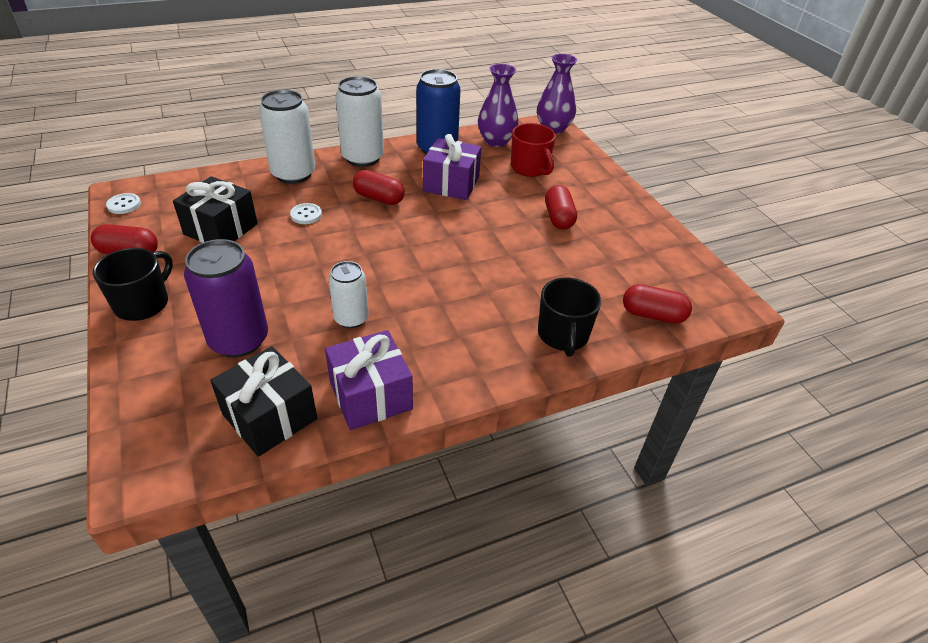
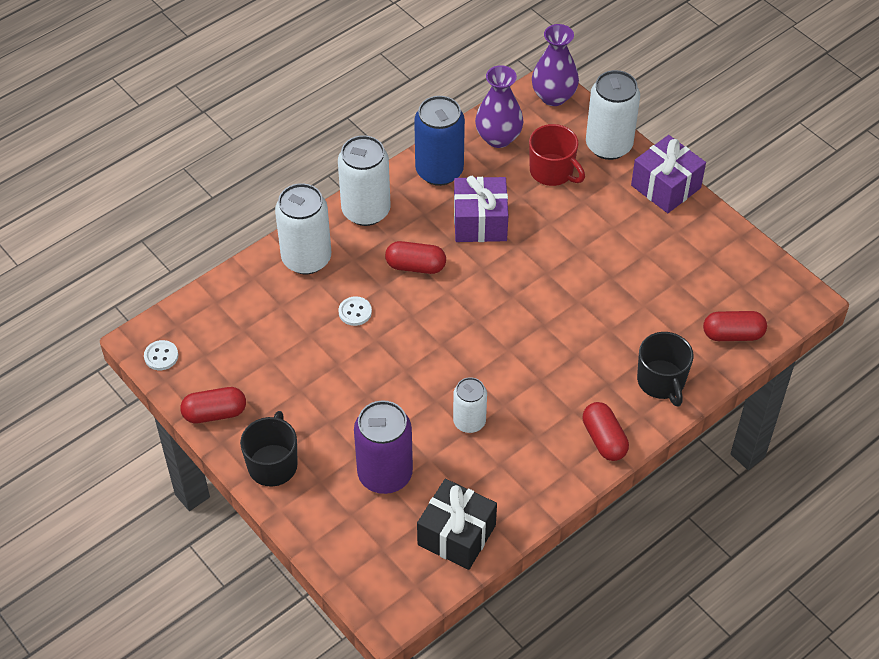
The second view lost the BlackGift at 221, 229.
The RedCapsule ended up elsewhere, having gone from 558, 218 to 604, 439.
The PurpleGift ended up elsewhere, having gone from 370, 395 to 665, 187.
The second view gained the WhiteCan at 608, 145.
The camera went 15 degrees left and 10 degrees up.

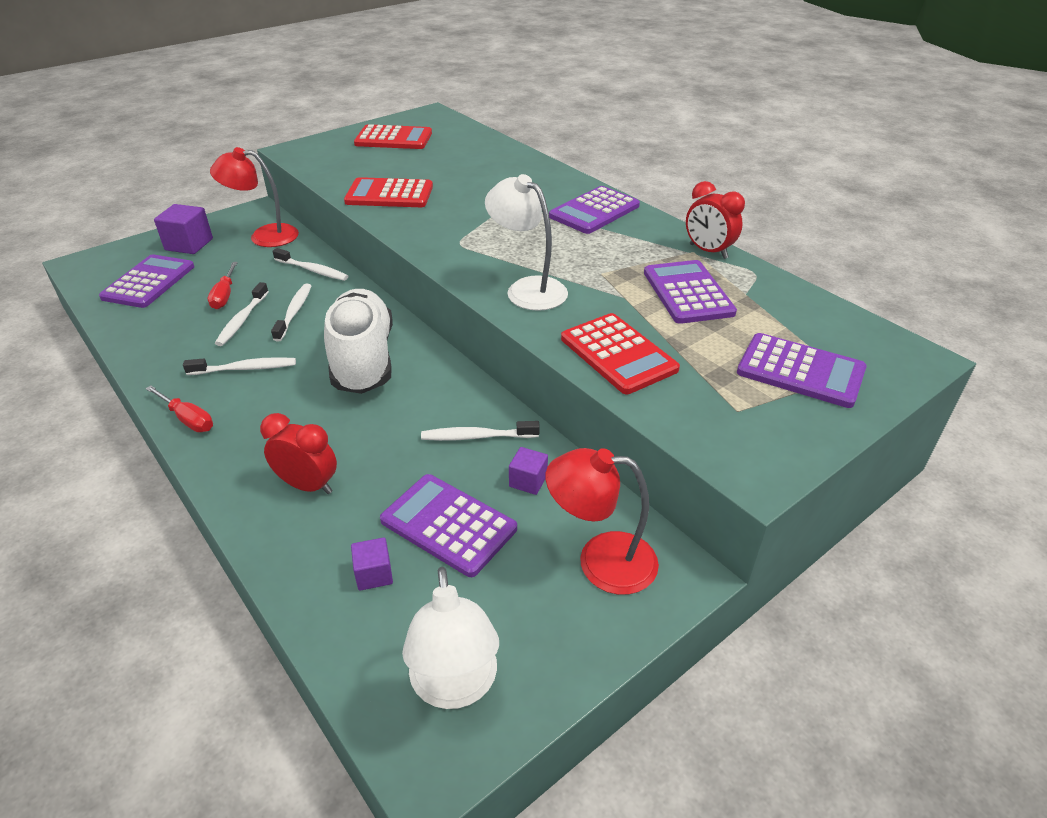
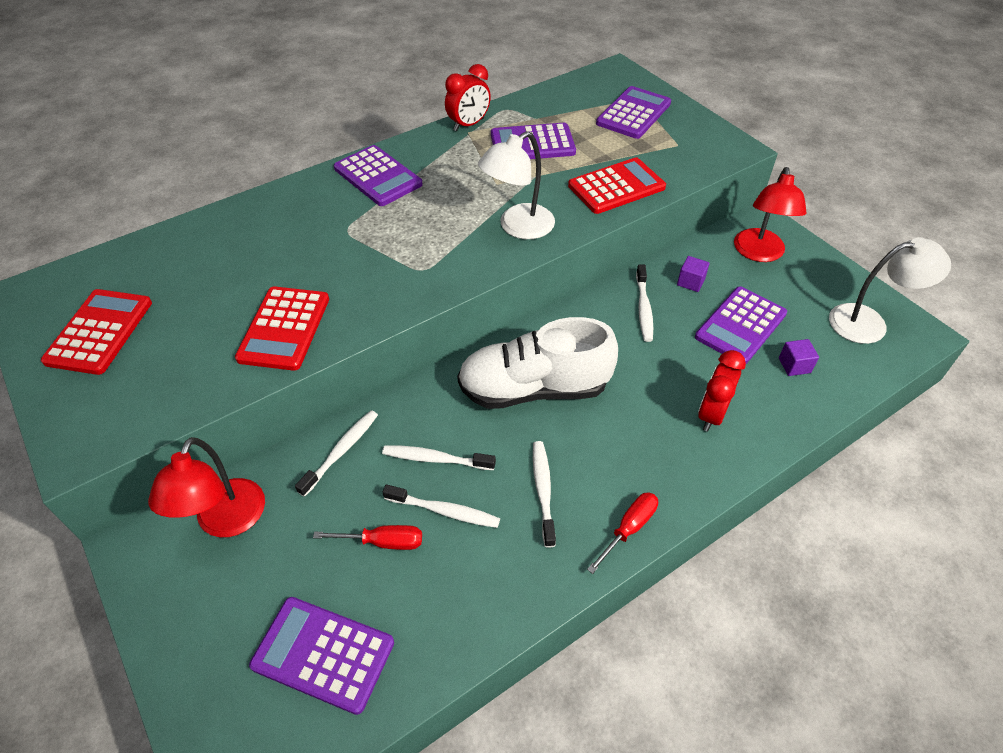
The second view lost the PurpleCube at 189, 244.
The camera went 85 degrees left and 10 degrees up.

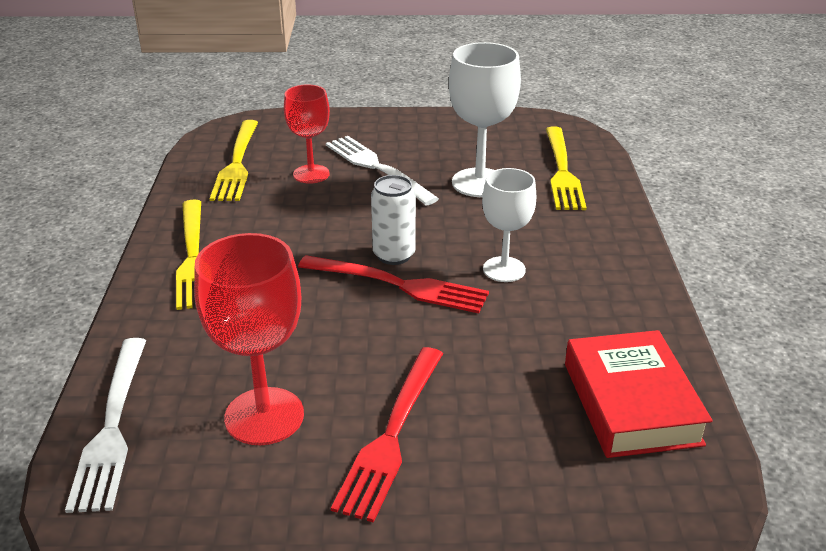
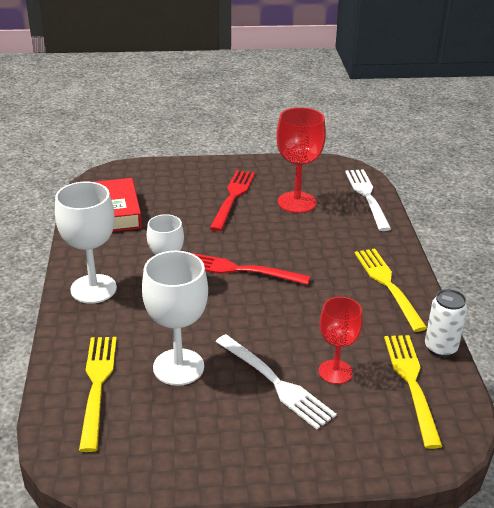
The WhiteCan ended up elsewhere, having gone from 394, 255 to 440, 348.
The second view gained the WhiteGoblet at 93, 289.
The camera went 175 degrees right and 0 degrees up.

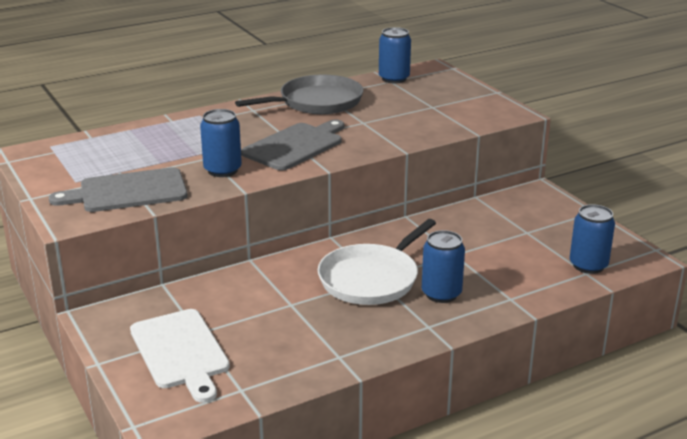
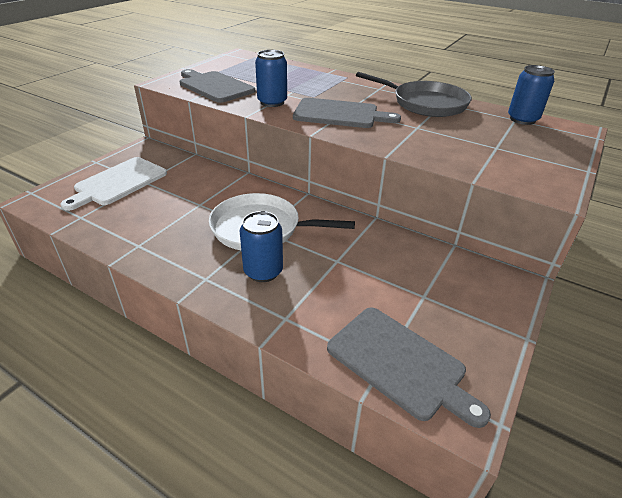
Where the BlueCan stood at 588, 265, the GreyCuttingBoard came to stand at 400, 364.
The camera went 60 degrees right and 10 degrees up.

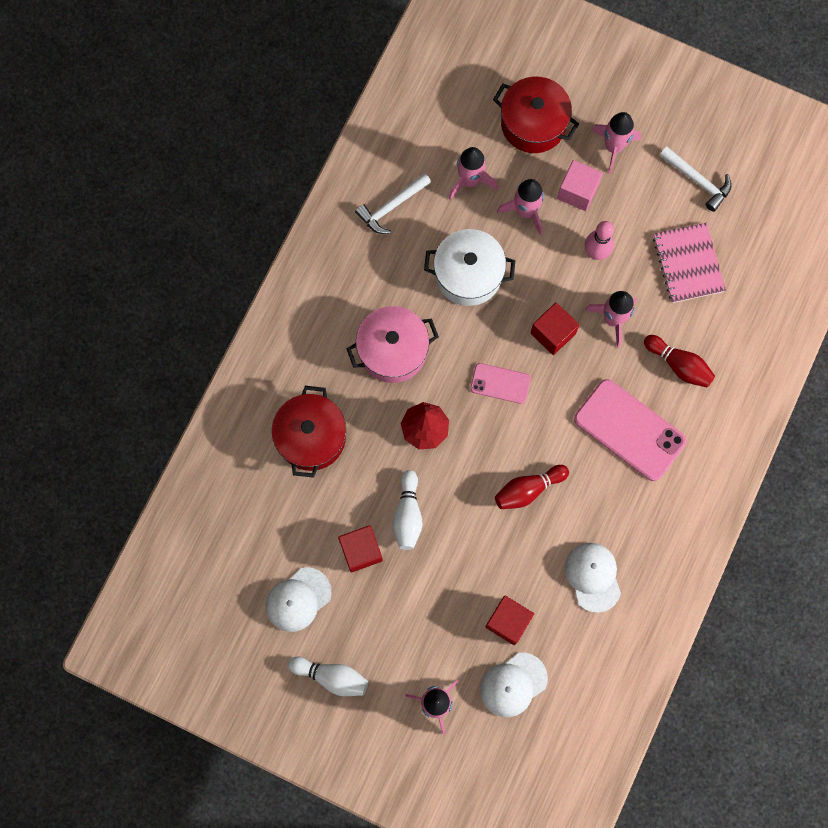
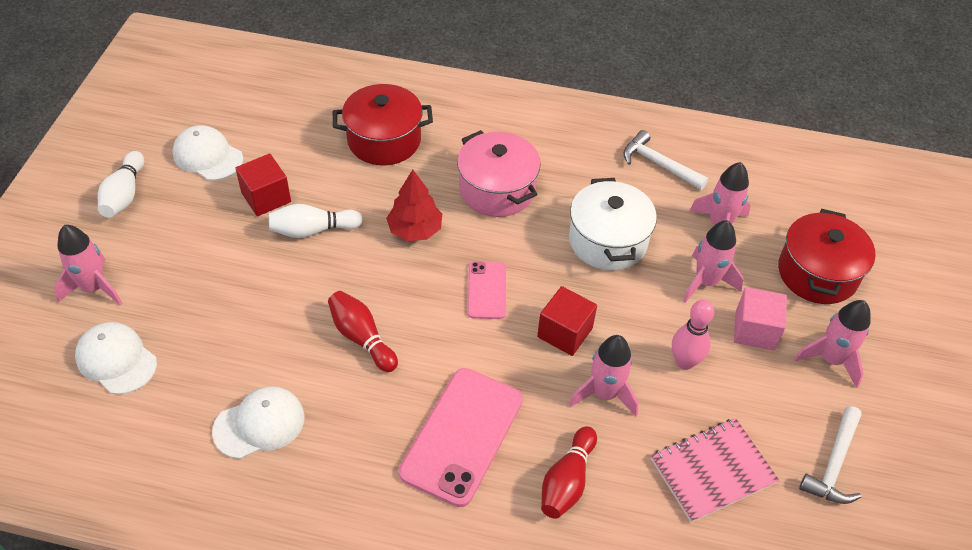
The second view lost the RedCube at 508, 621.
The camera went 75 degrees right and 25 degrees down.

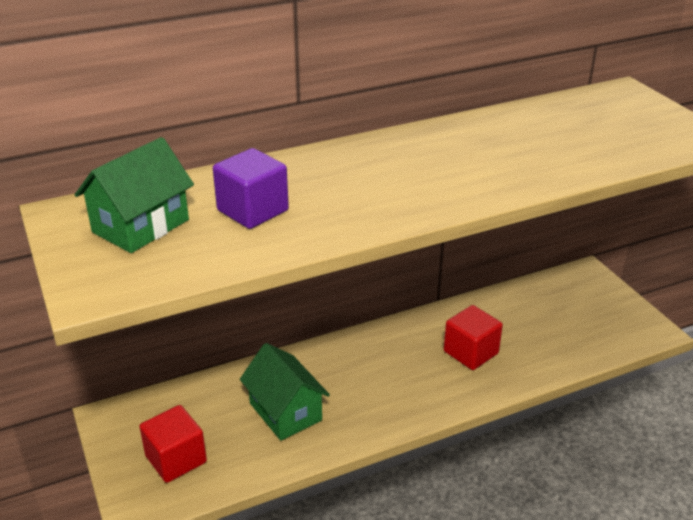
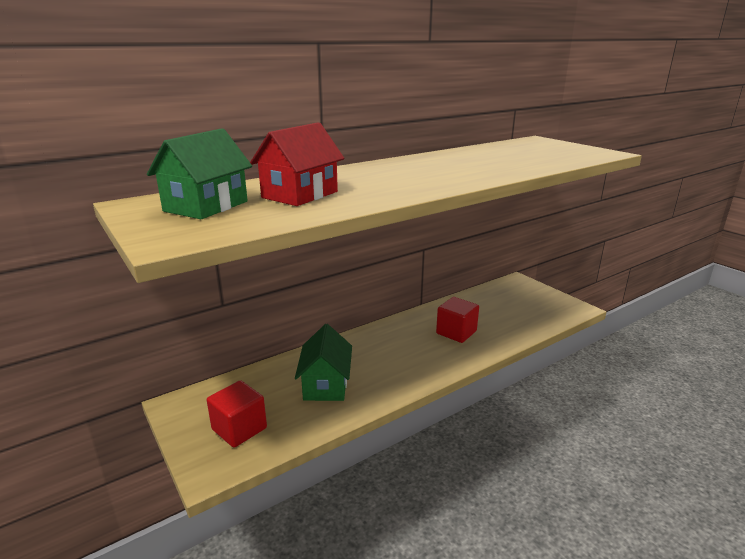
Where the PurpleCube stood at 252, 210, the RedHouse came to stand at 300, 195.
The GreenHouse at 285, 412 ended up facing another way, 45 degrees clockwise from before.
The camera went 10 degrees left and 10 degrees down.

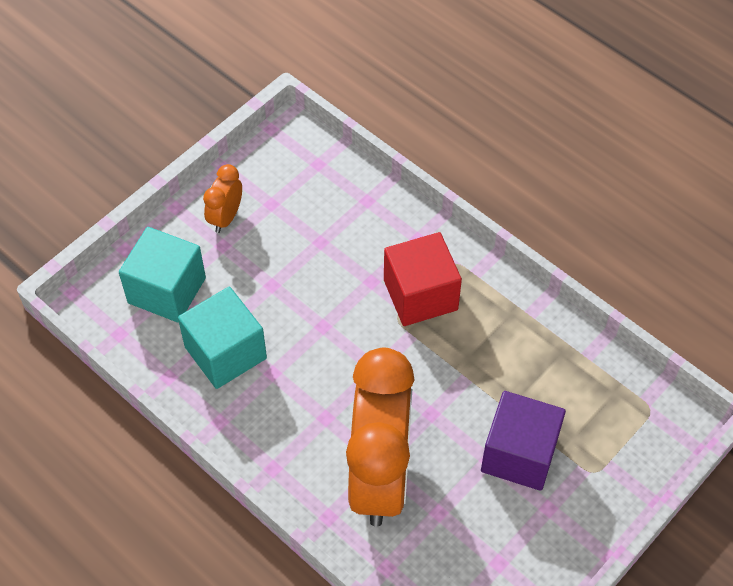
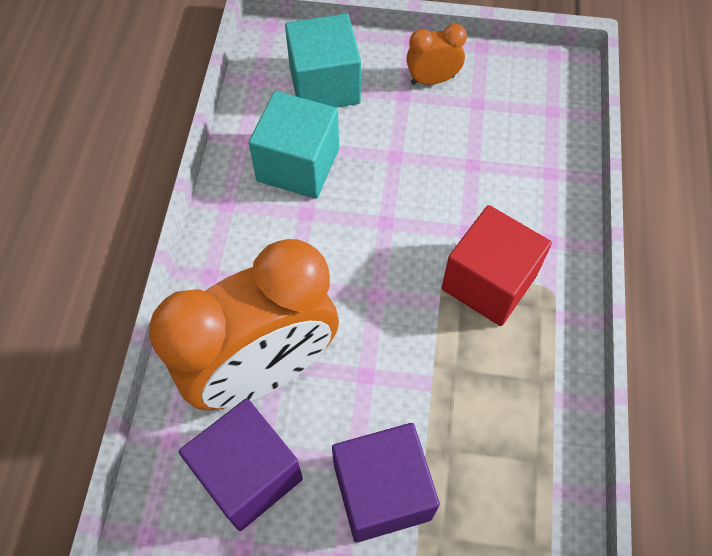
The second view gained the PurpleCube at 248, 474.
The camera went 55 degrees right and 5 degrees up.

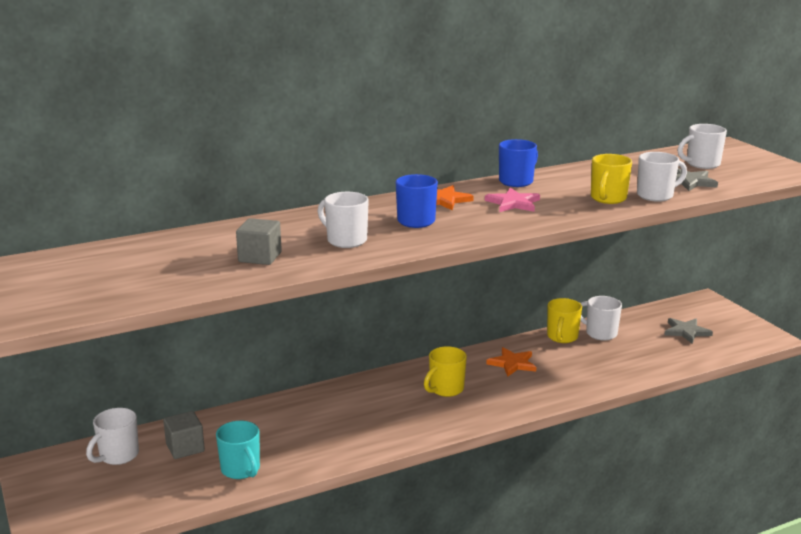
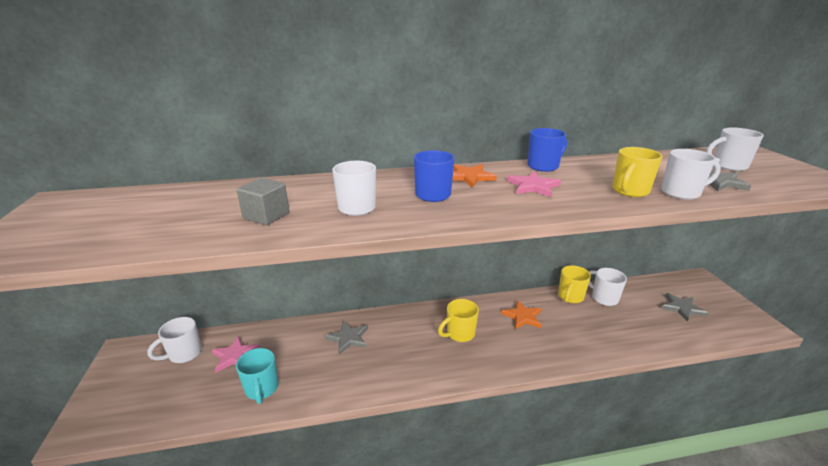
Where the GreyCube stood at 185, 448, the PinkStar came to stand at 235, 356.
The second view gained the GreyStar at 348, 338.
The camera went 15 degrees right and 5 degrees up.

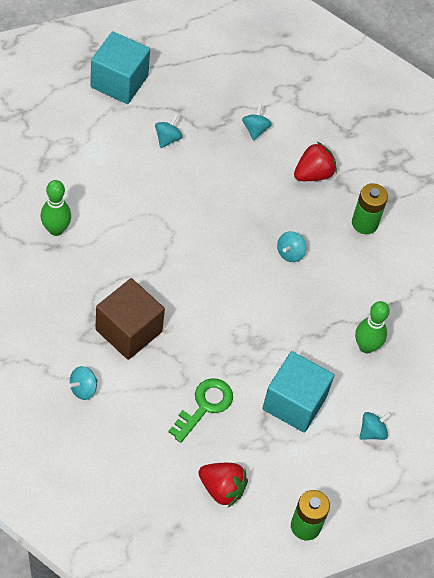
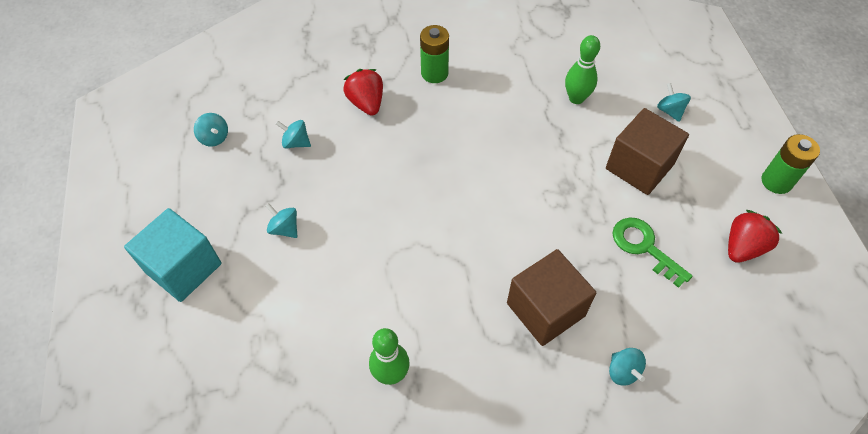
The TurquoiseSpinningTop ended up elsewhere, having gone from 290, 253 to 214, 138.
What was the TurquoiseCube at 294, 403 turned into the BrownCube at 639, 166.
The camera went 70 degrees left and 0 degrees up.

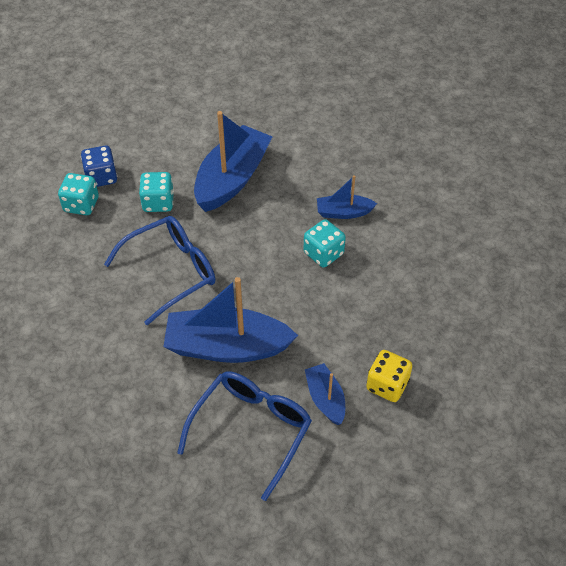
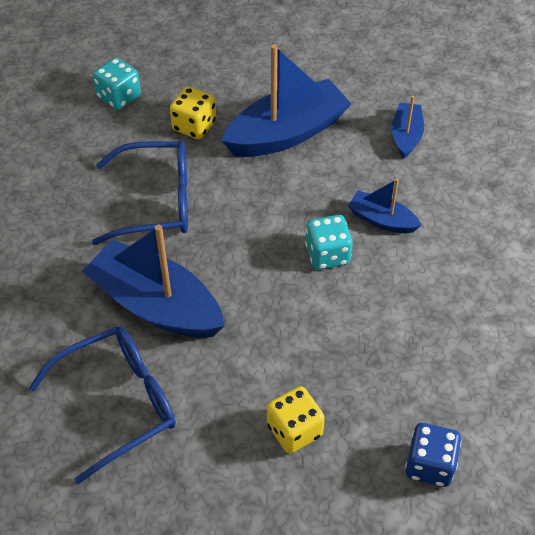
The BlueDice ended up elsewhere, having gone from 101, 177 to 429, 465.
What was the TurquoiseDice at 158, 202 turned into the YellowDice at 194, 126.
The BlueBoat ended up elsewhere, having gone from 325, 399 to 406, 136.
The camera went 30 degrees right and 0 degrees up.

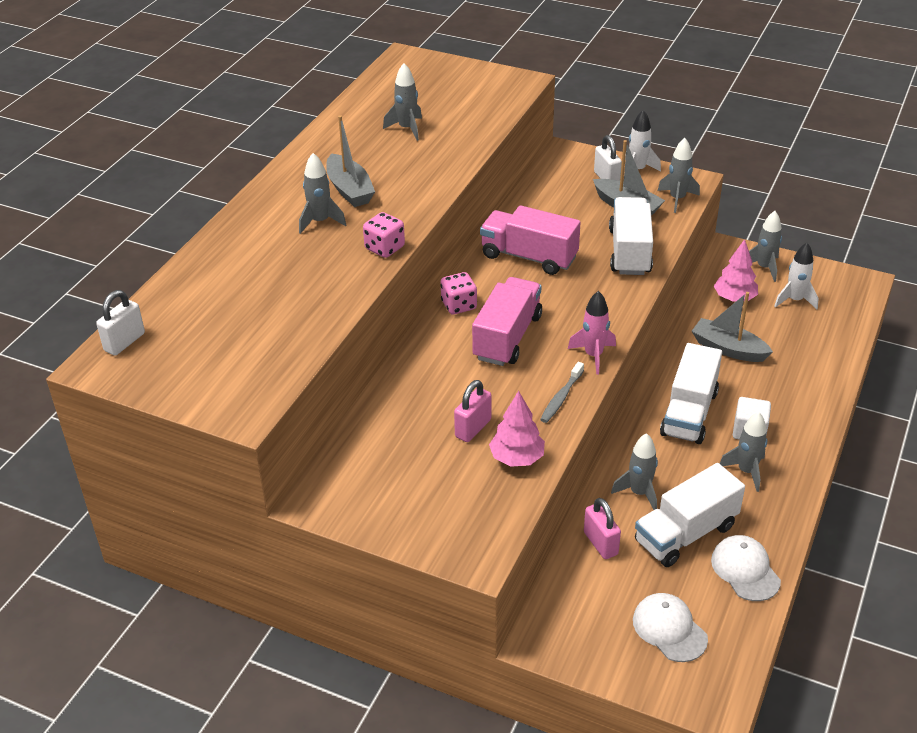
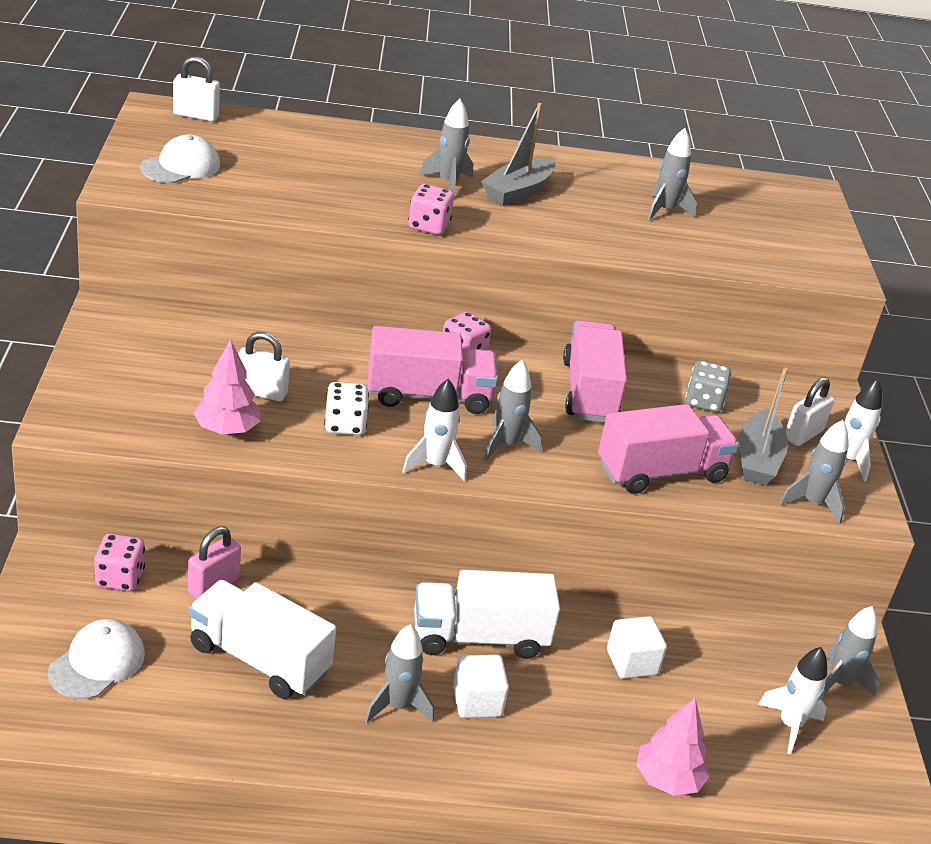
What was the WhiteTruck at 629, 252 turned into the PinkTruck at 661, 472.
The PinkTree ended up elsewhere, having gone from 734, 298 to 668, 779.
What was the PinkRocket at 593, 356 turned into the WhiteRocket at 435, 465.
Where the GreyBoat stood at 728, 349, the WhiteCube came to stand at 632, 662.
The second view lost the GreyToothbrush at 561, 398.
What was the PinkPadlock at 473, 428 turned into the WhitePadlock at 261, 392.
The GreyRocket ended up elsewhere, having gone from 639, 493 to 506, 445.
The WhiteCap ended up elsewhere, having gone from 745, 570 to 181, 166.
The second view gained the GreyDice at 704, 402.
The second view gained the WhiteDice at 345, 425.
The second view gained the PinkDice at 120, 578.
The camera went 60 degrees right and 5 degrees down.

